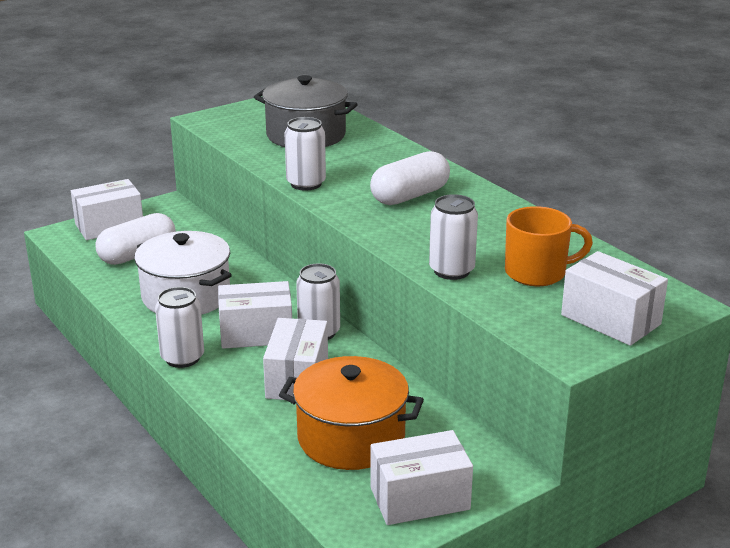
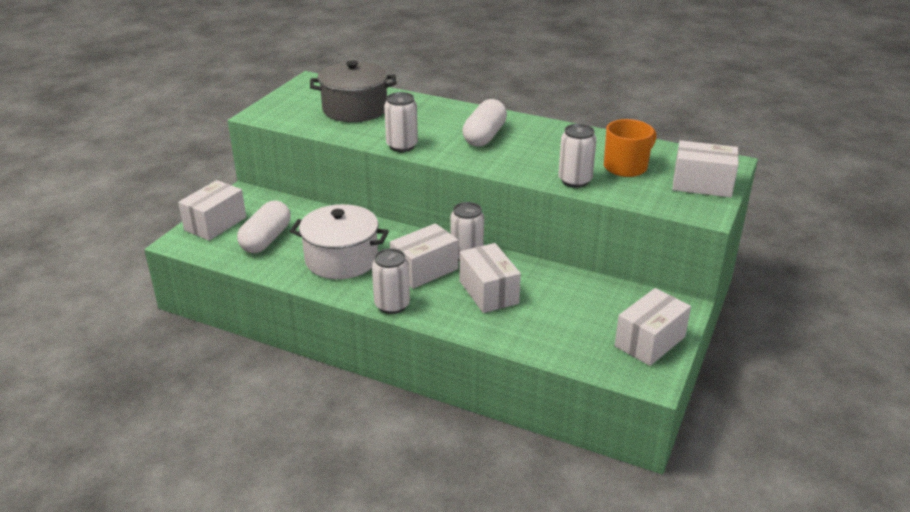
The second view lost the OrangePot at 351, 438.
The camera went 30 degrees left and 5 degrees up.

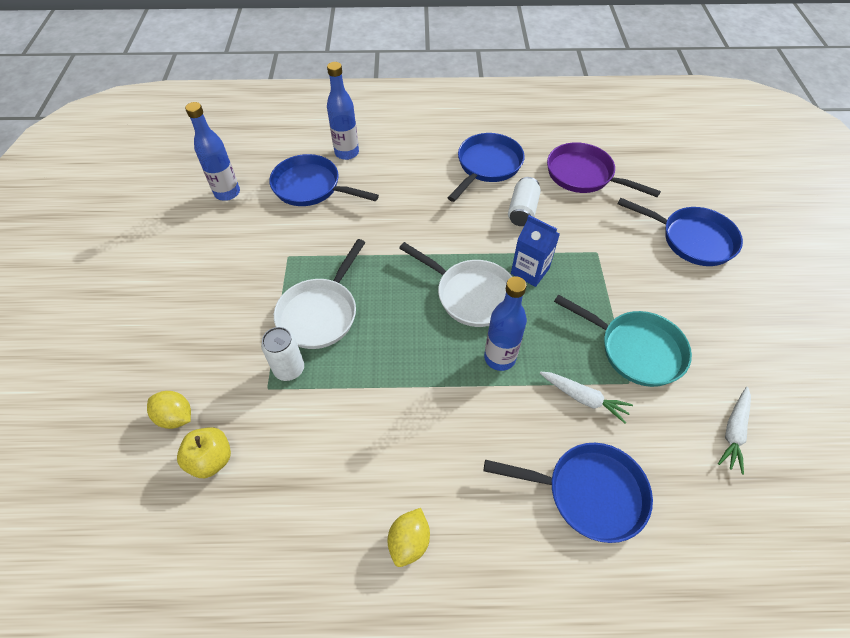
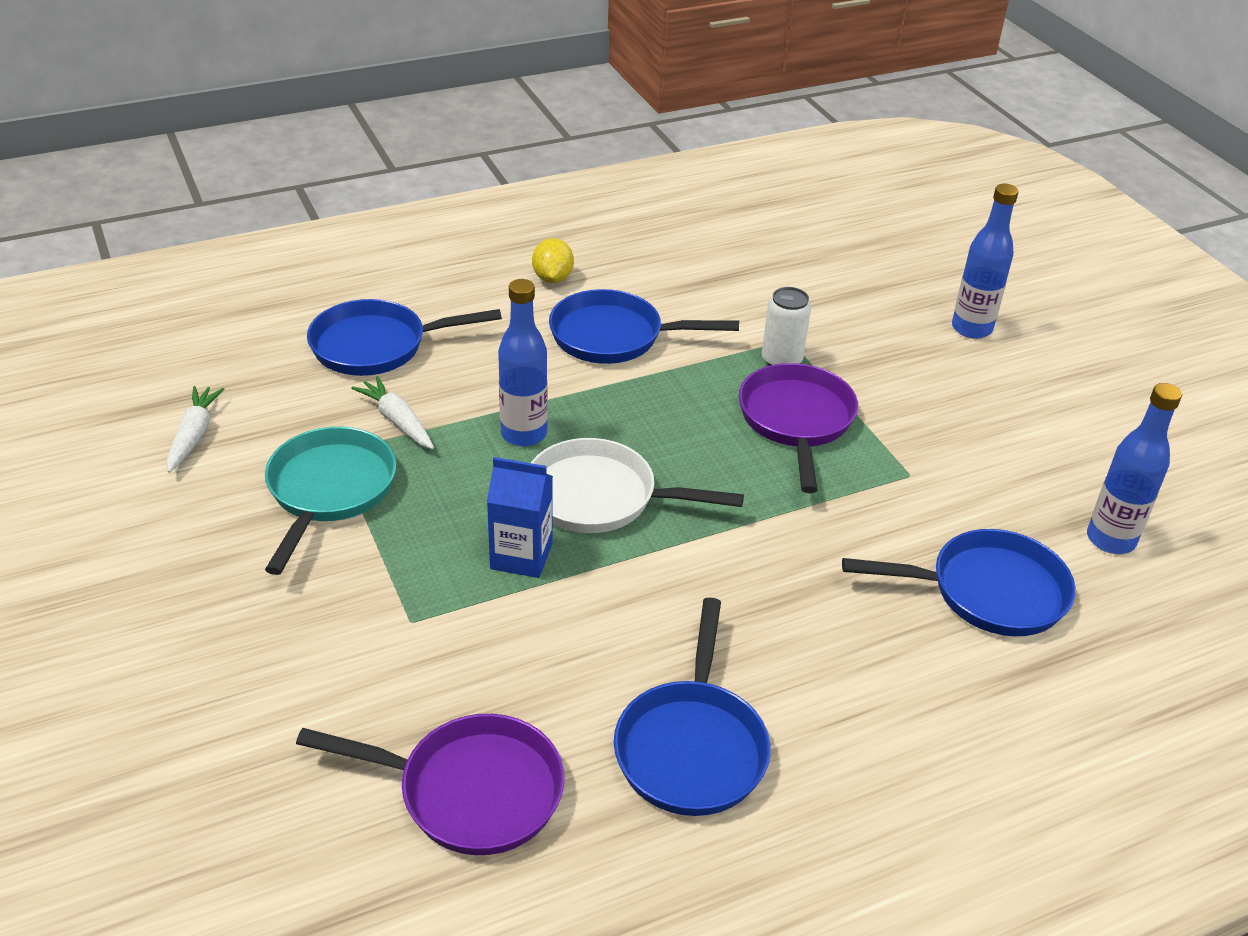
The BlueBottle ended up elsewhere, having gone from 346, 153 to 971, 328.
The second view lost the WhiteCan at 522, 211.
The BluePan ended up elsewhere, having gone from 692, 239 to 614, 336.
What was the WhitePan at 320, 313 turned into the PurplePan at 796, 421.
The TurquoisePan at 636, 350 ended up facing another way, 90 degrees clockwise from before.
The WhiteCarrot at 583, 398 ended up facing another way, 45 degrees clockwise from before.
The second view lost the YellowLemon at 176, 417.
The second view lost the YellowApple at 211, 459.
The camera went 155 degrees right and 15 degrees down.

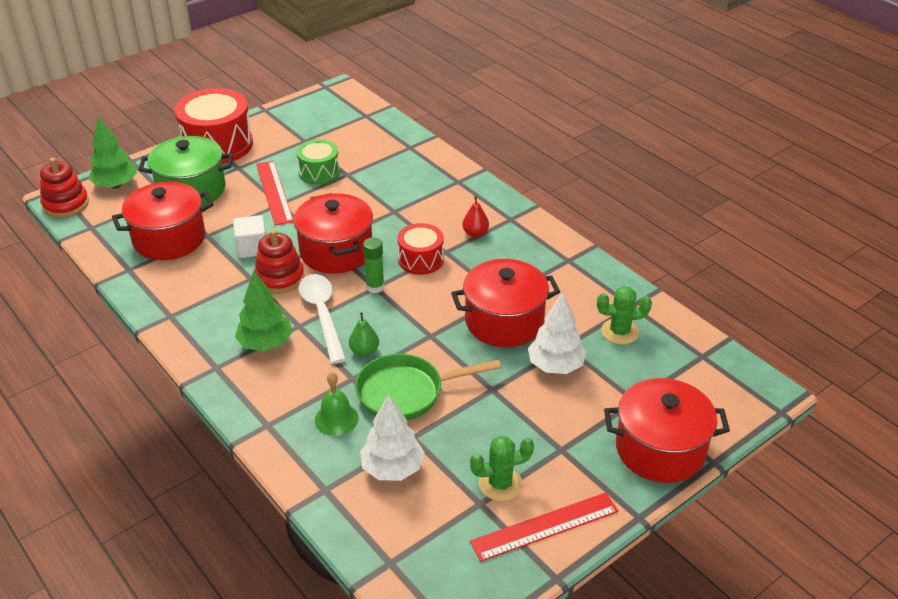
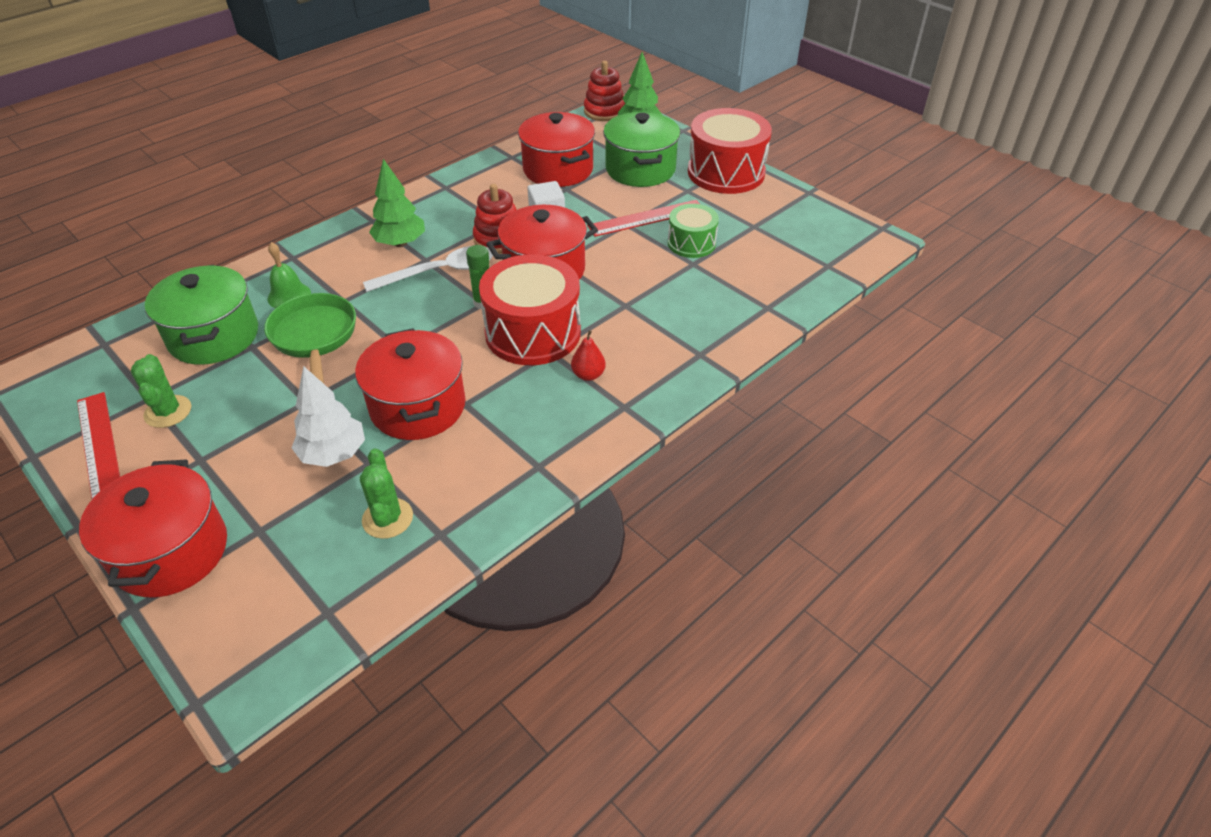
The size of the RedDrum at 421, 260 changed by a factor of 1.77.
The second view lost the GreenPear at 364, 351.
Where the WhiteTree stood at 392, 469, the GreenPot came to stand at 214, 336.
The camera went 85 degrees right and 5 degrees up.

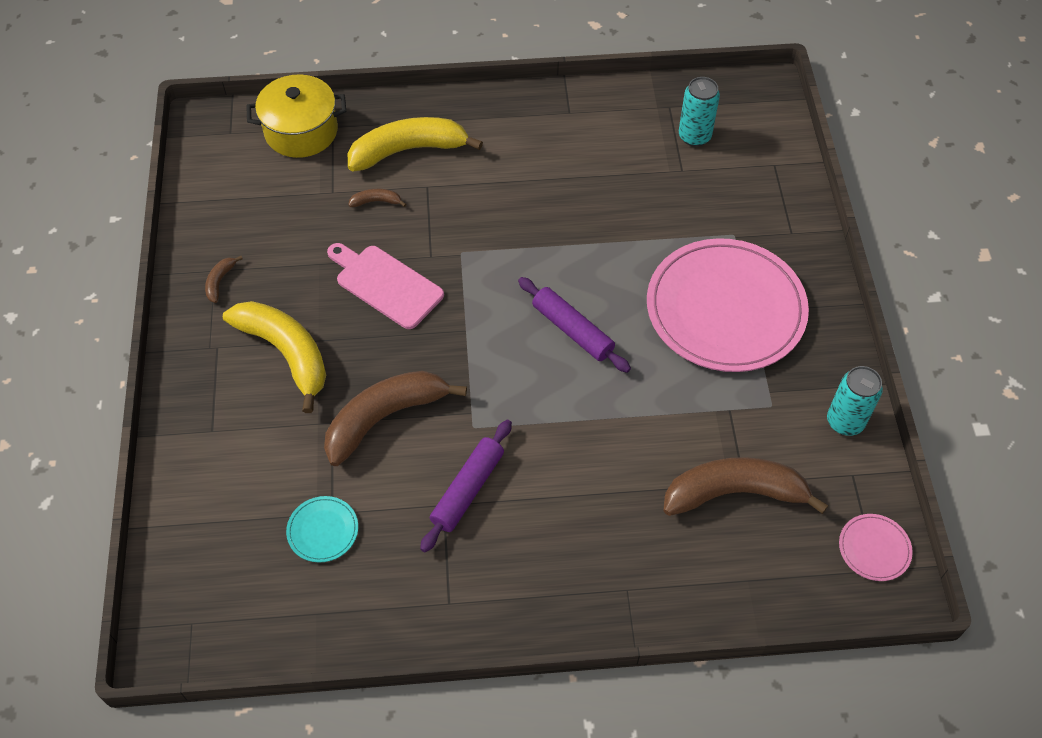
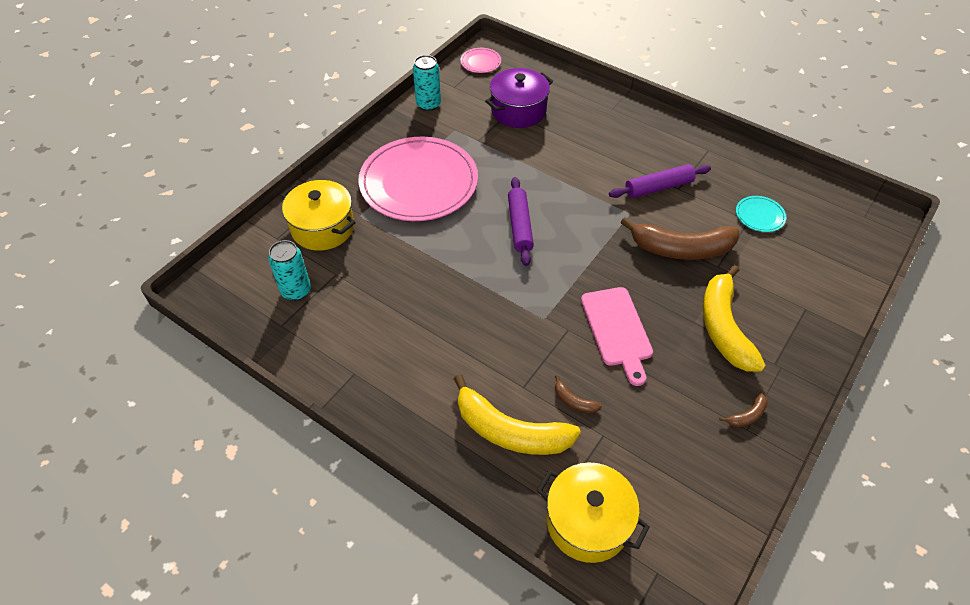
Where the BrownBanana stood at 734, 493, the PurplePot came to stand at 518, 111.
The second view gained the YellowPot at 323, 228.
The camera went 140 degrees left and 5 degrees down.

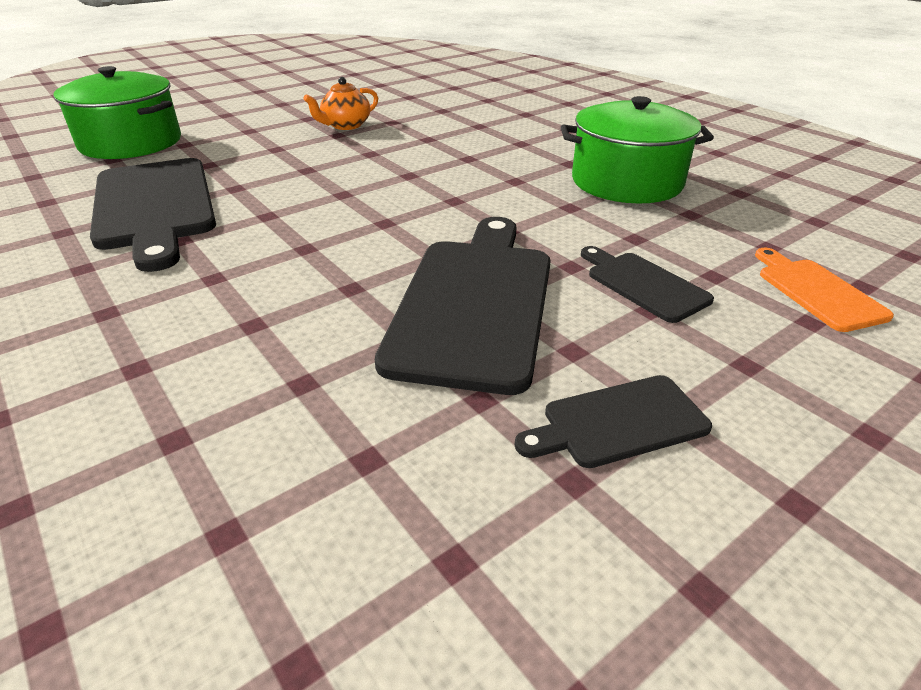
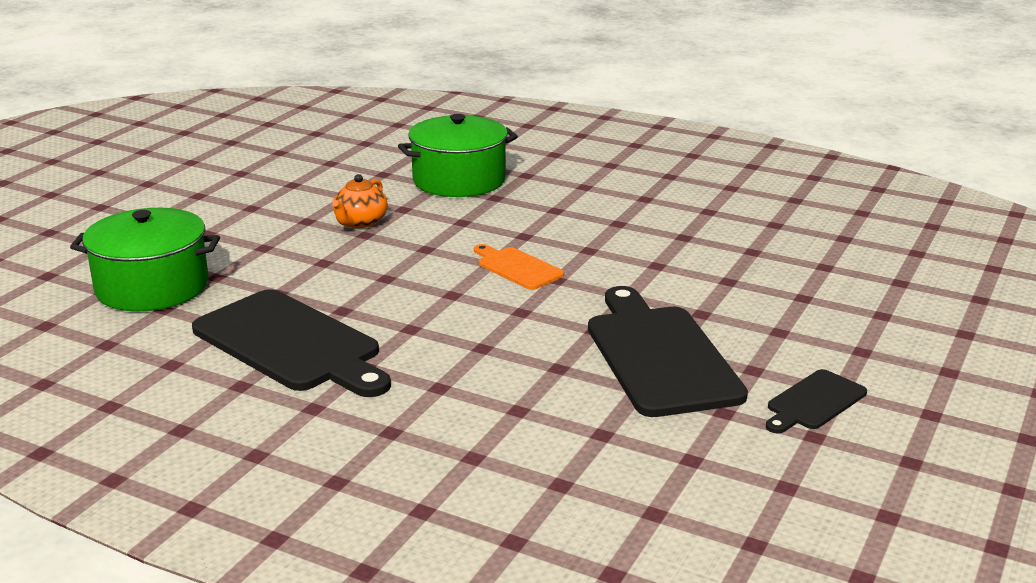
The GreenPot ended up elsewhere, having gone from 626, 182 to 459, 180.
The second view lost the BlackCuttingBoard at 643, 284.
The OrangeCuttingBoard ended up elsewhere, having gone from 816, 291 to 517, 268.
The camera went 25 degrees left and 10 degrees down.

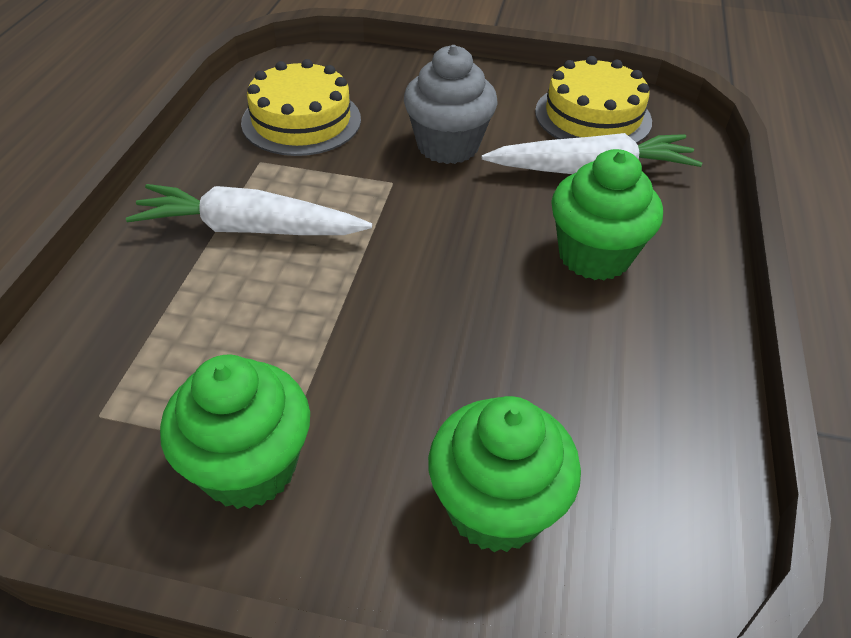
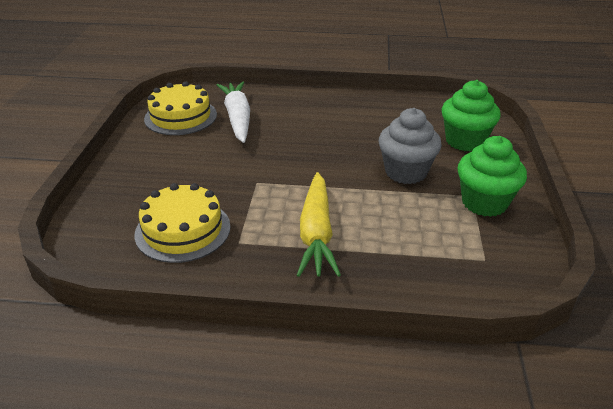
The GreyCupcake ended up elsewhere, having gone from 448, 146 to 406, 172.
The second view lost the GreenCupcake at 594, 256.
What was the WhiteCarrot at 249, 229 turned into the YellowCarrot at 316, 233.
The camera went 95 degrees left and 10 degrees down.

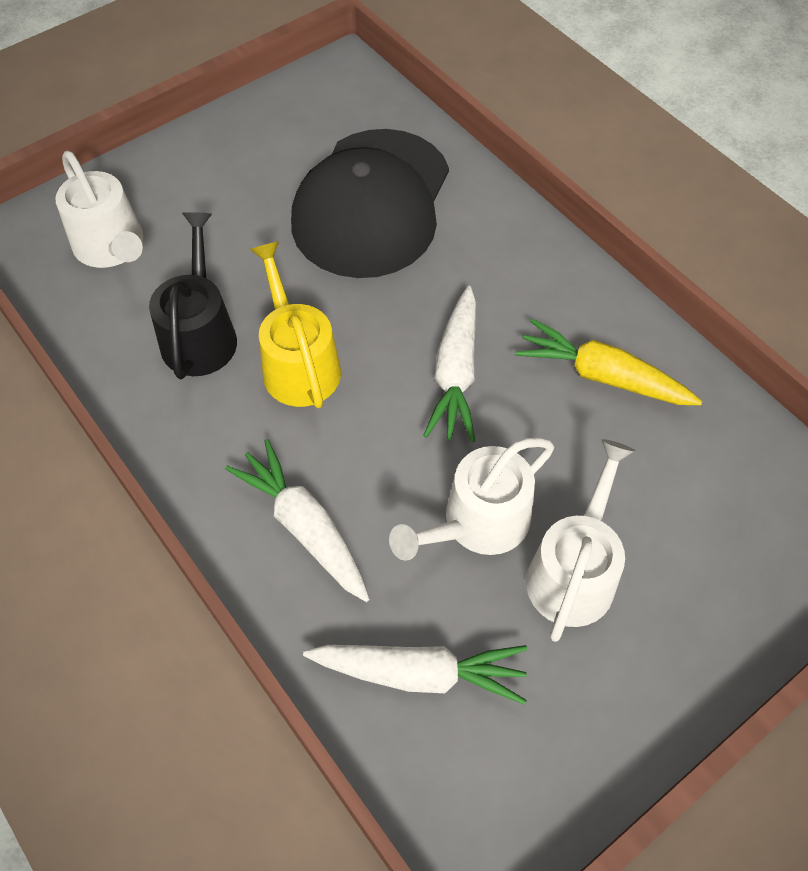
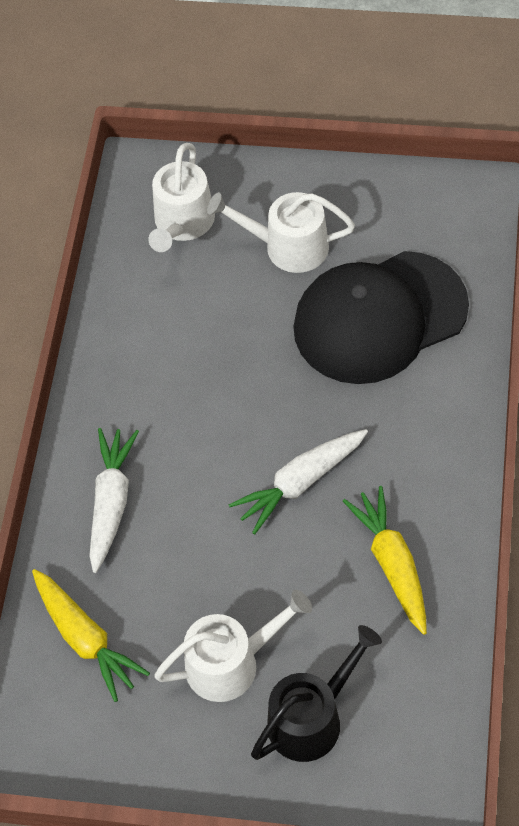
The BlackWateringCan ended up elsewhere, having gone from 200, 334 to 312, 718.
The second view lost the YellowWateringCan at 298, 364.
The WhiteWateringCan ended up elsewhere, having gone from 478, 523 to 288, 246.
What was the WhiteCarrot at 421, 673 turned into the YellowCarrot at 86, 639.
The camera went 50 degrees right and 0 degrees up.

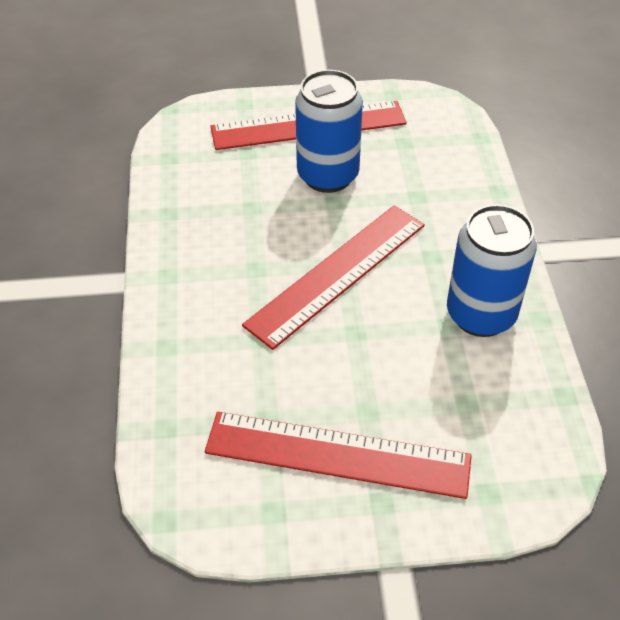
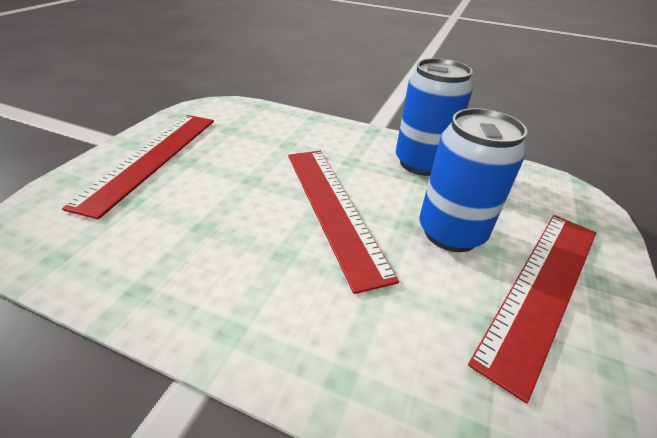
The BlueCan ended up elsewhere, having gone from 328, 176 to 451, 233.
The camera went 65 degrees left and 10 degrees down.

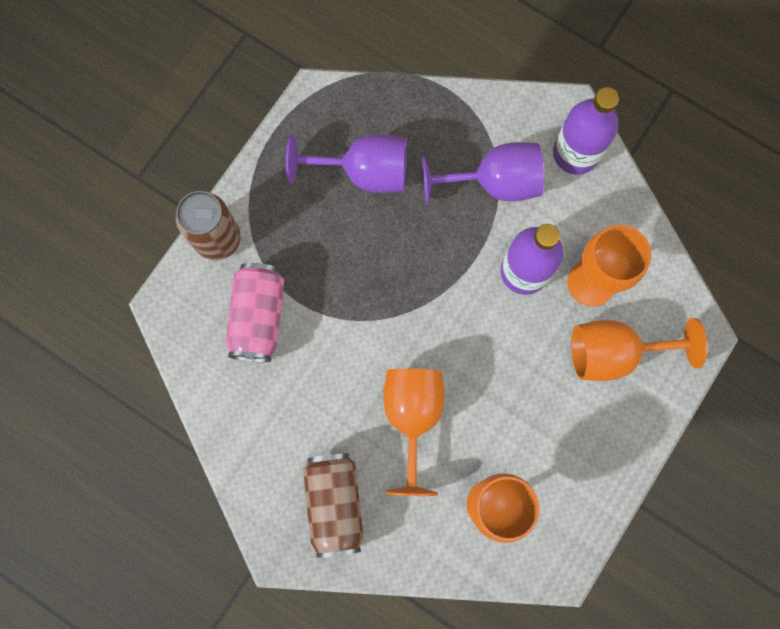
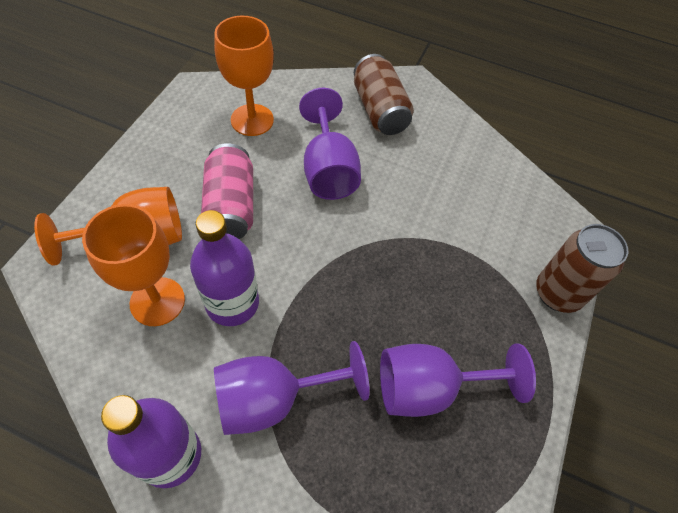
The PinkCan ended up elsewhere, having gone from 258, 317 to 231, 206.
What was the OrangeGoblet at 412, 416 turned into the PurpleGoblet at 328, 170.
The camera went 165 degrees right and 20 degrees down.

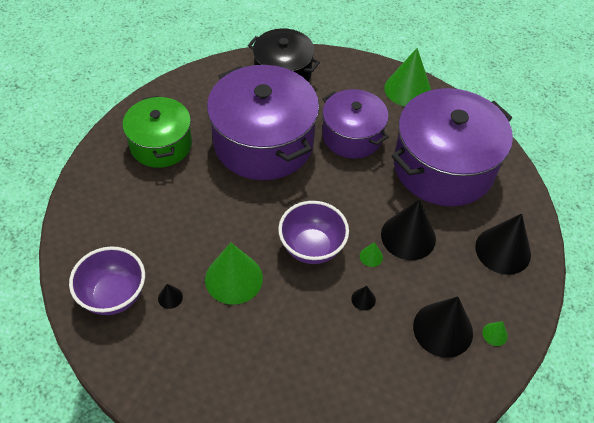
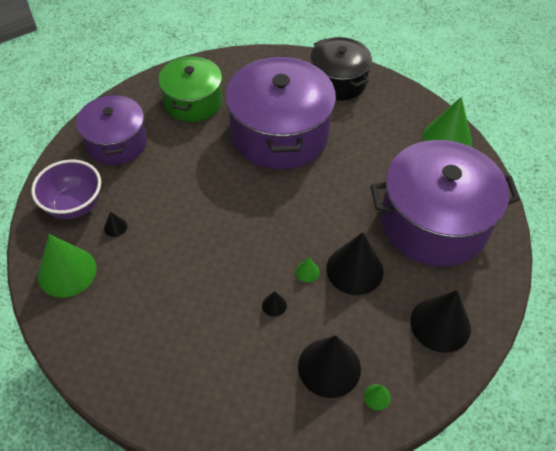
The PurplePot ended up elsewhere, having gone from 352, 136 to 116, 142.
The second view lost the PurpleBowl at 312, 247.
The GreenCone ended up elsewhere, having gone from 233, 278 to 67, 272.
The camera went 30 degrees right and 0 degrees up.

